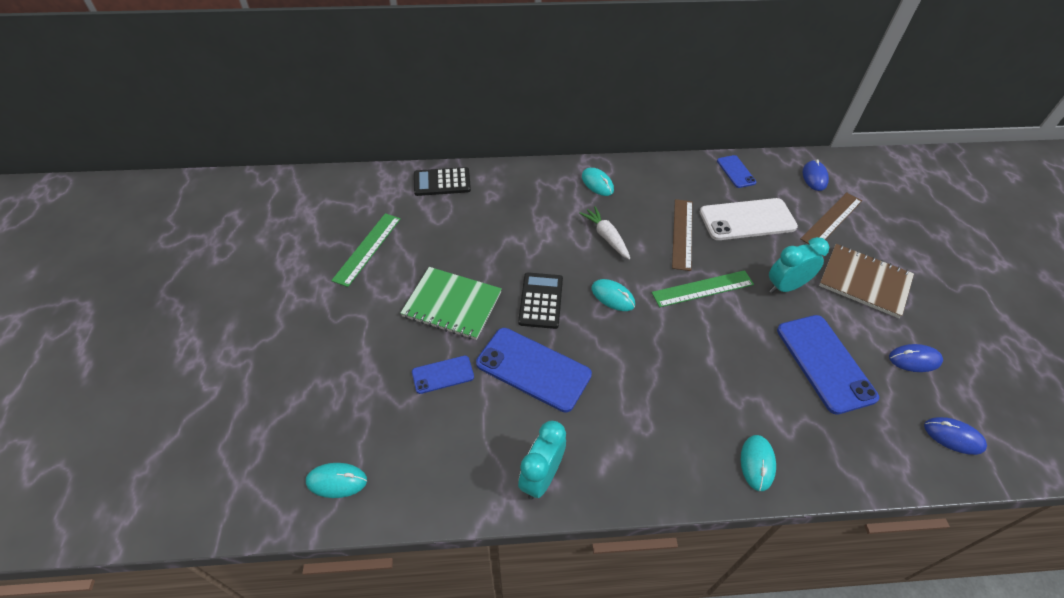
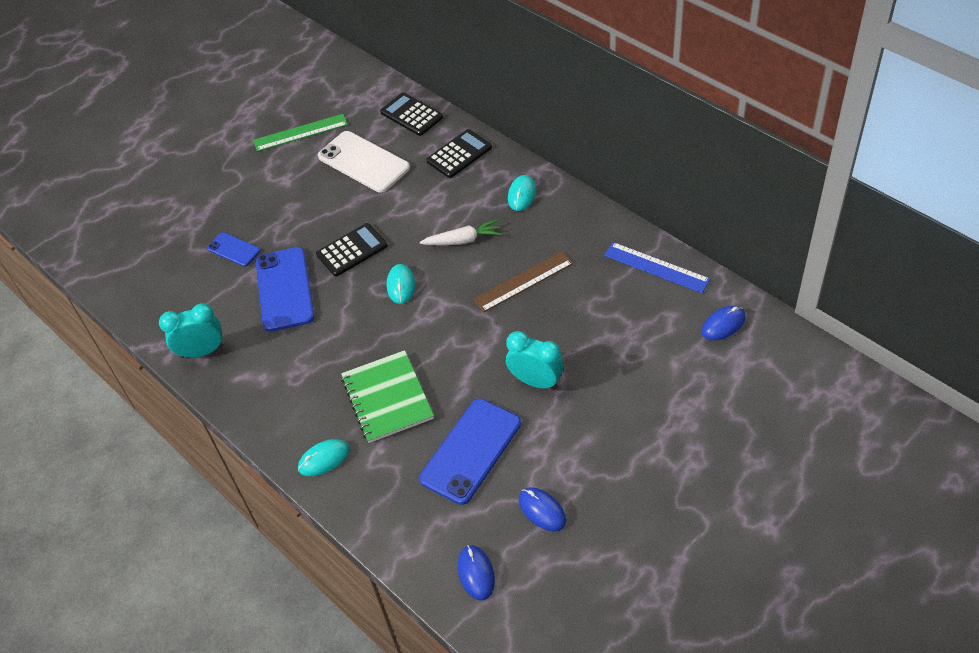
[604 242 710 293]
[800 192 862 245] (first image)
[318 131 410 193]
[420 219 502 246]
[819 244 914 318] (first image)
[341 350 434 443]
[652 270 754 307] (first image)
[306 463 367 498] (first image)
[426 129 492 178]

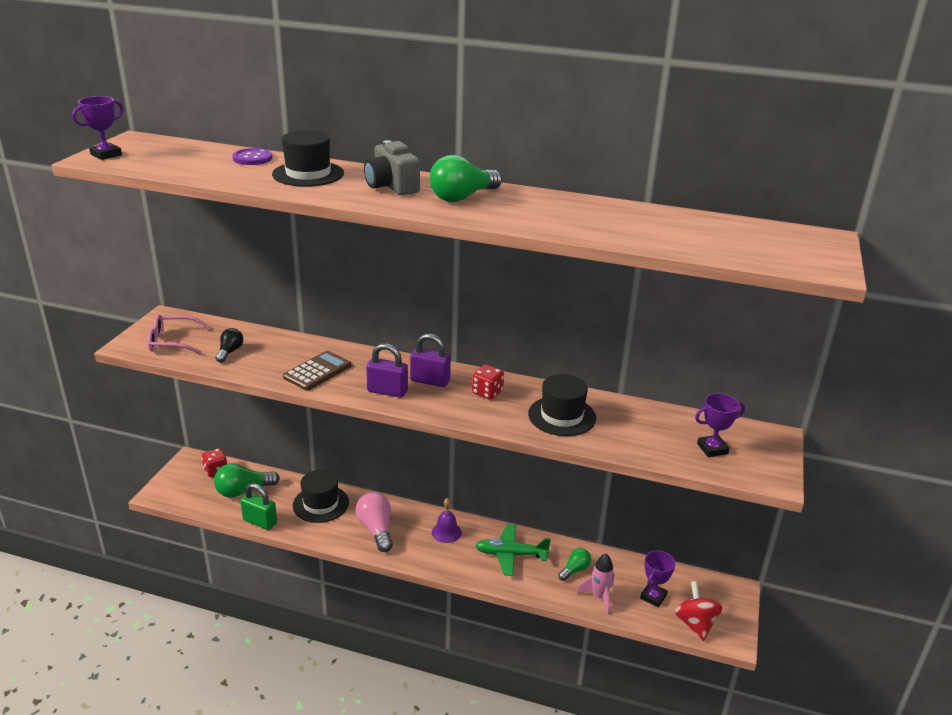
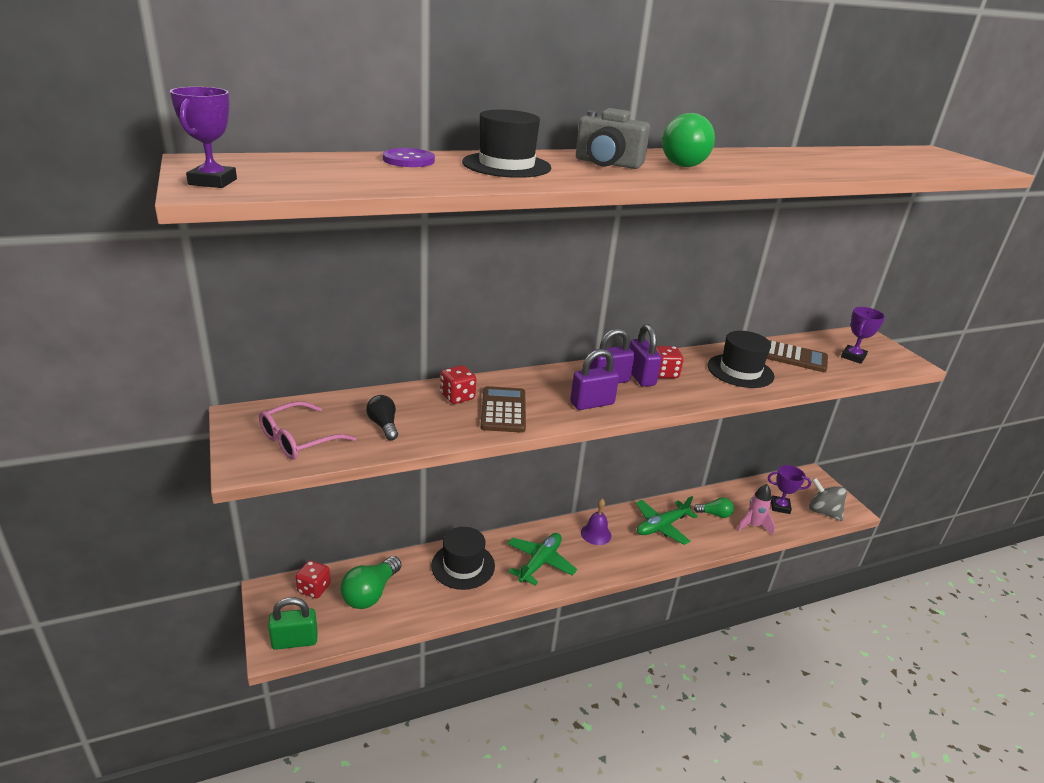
[268 597 318 650]
[507 533 577 585]
[693 497 734 518]
[768 465 811 514]
[809 478 847 521]
[629 324 662 387]
[767 340 828 372]
[440 365 476 404]

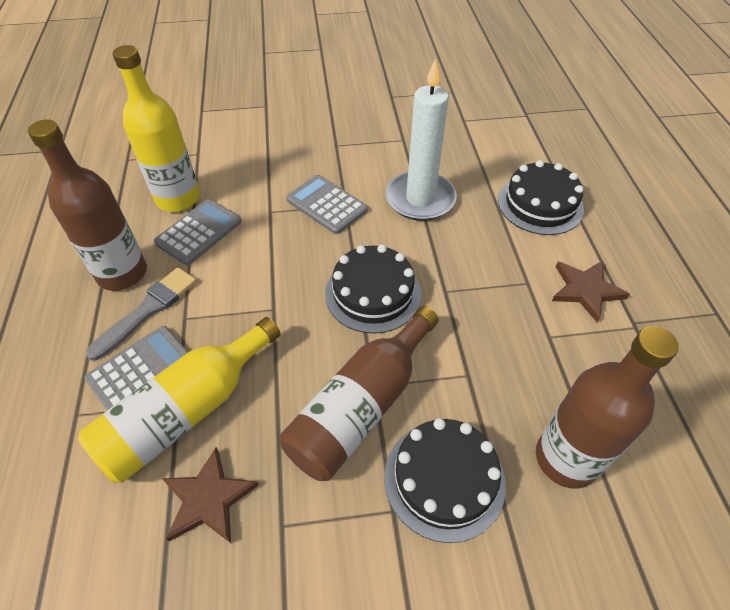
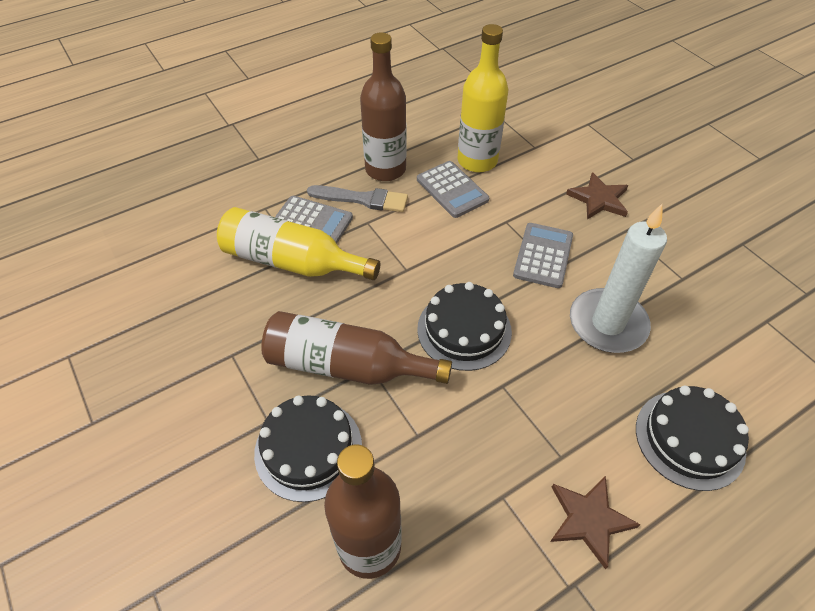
[417 161 489 218]
[566 172 628 219]

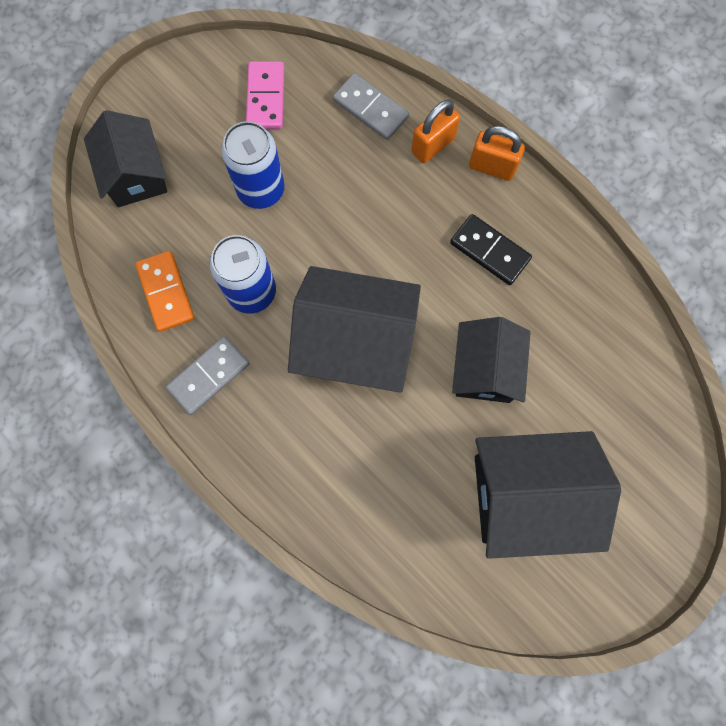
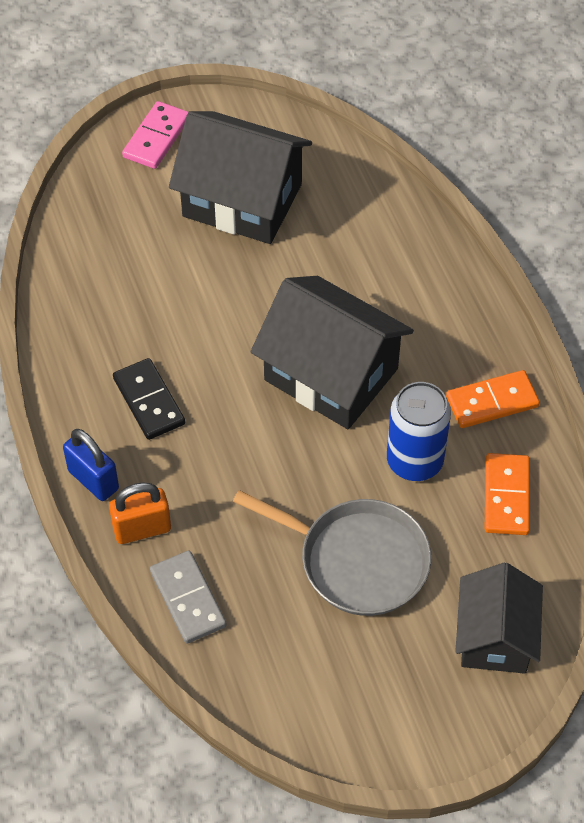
[122 101 188 169]
[233 490 431 616]
[63 429 119 501]
[452 317 531 403] (first image)
[446 370 540 428]

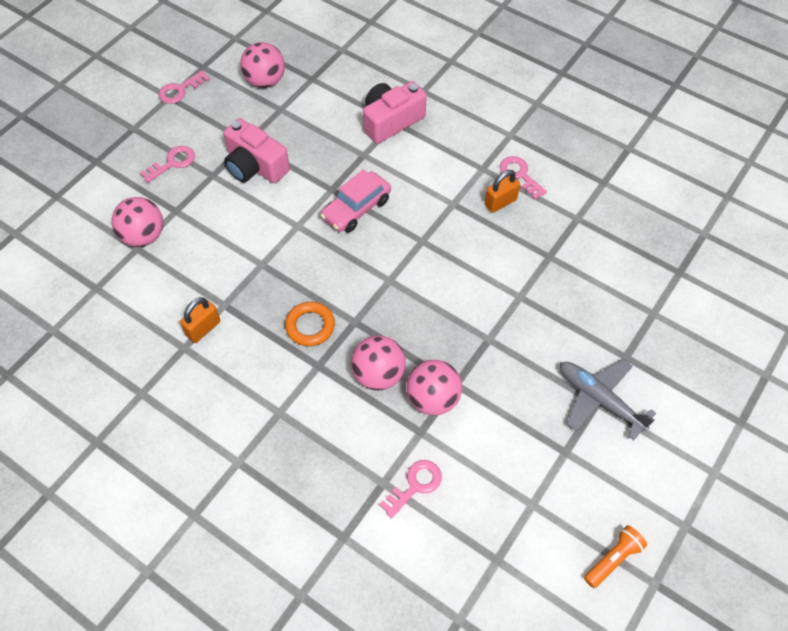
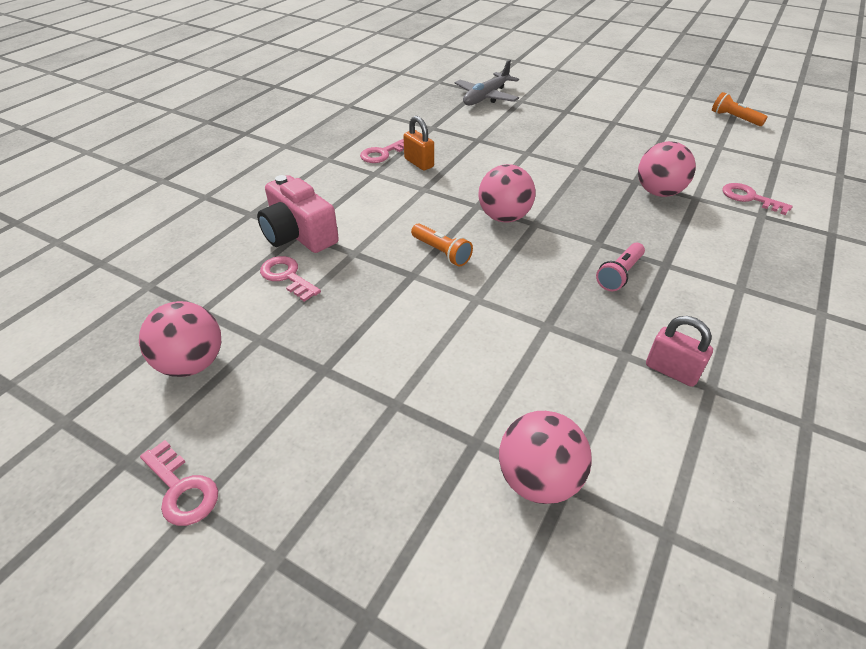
[224 118 290 183] (first image)
[260 256 321 302]
[411 224 473 267]
[646 316 713 387]
[596 243 645 291]
[478 164 535 223]
[455 60 519 105]

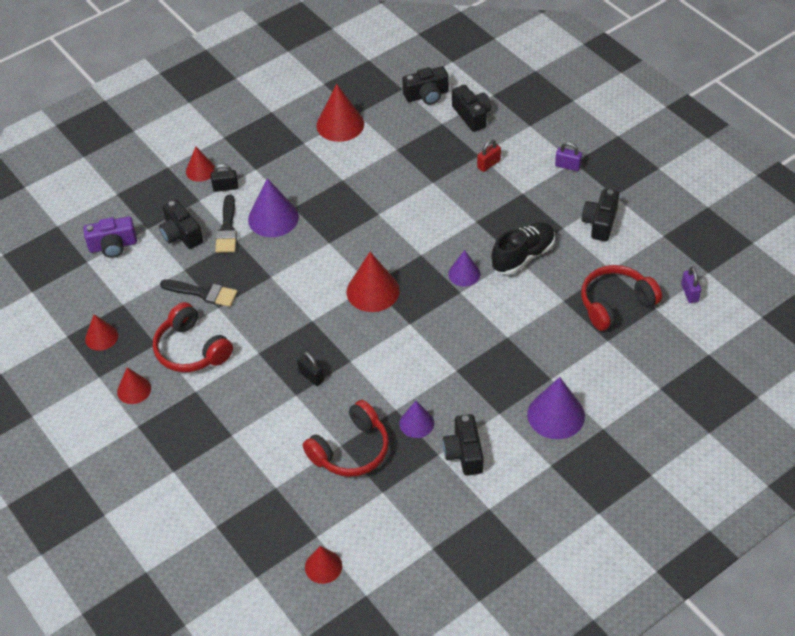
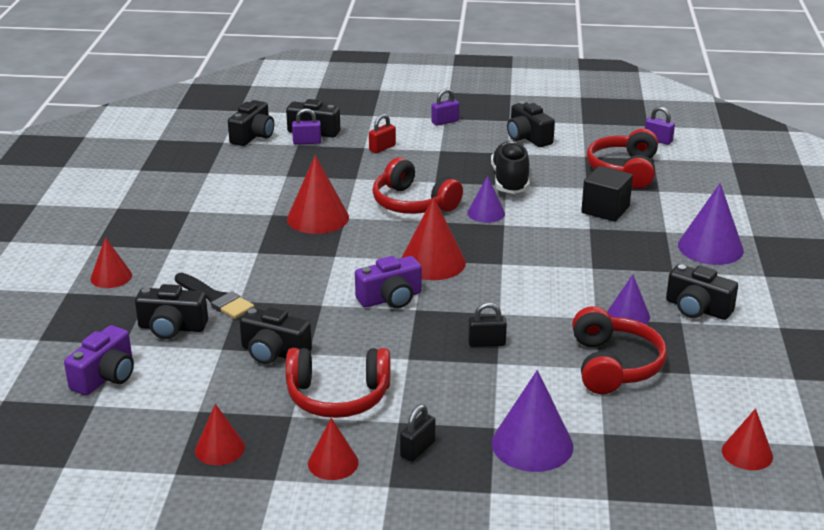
[287 155 349 234]
[369 114 396 153]
[400 404 436 462]
[492 370 573 472]
[240 307 312 364]
[292 108 321 145]
[373 157 463 214]
[581 166 633 222]
[355 256 422 309]

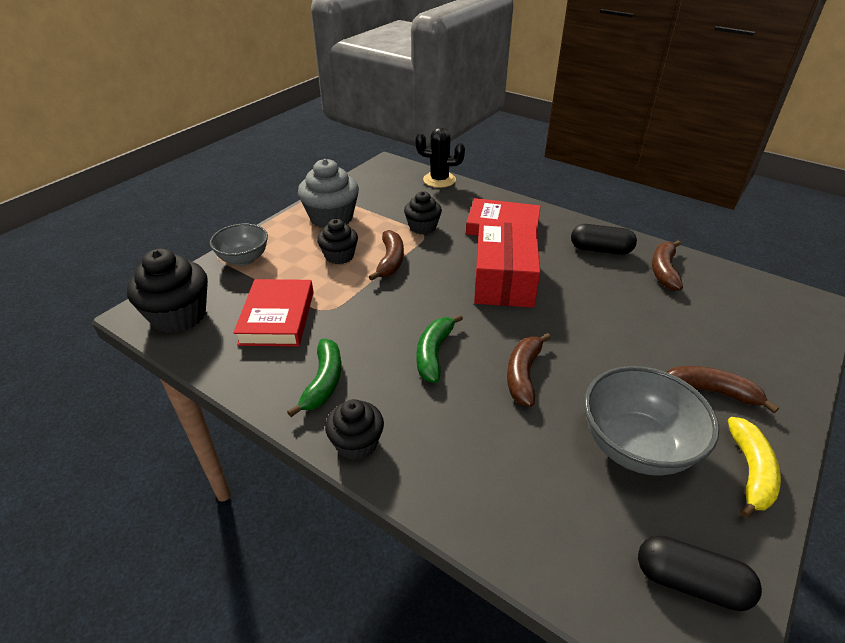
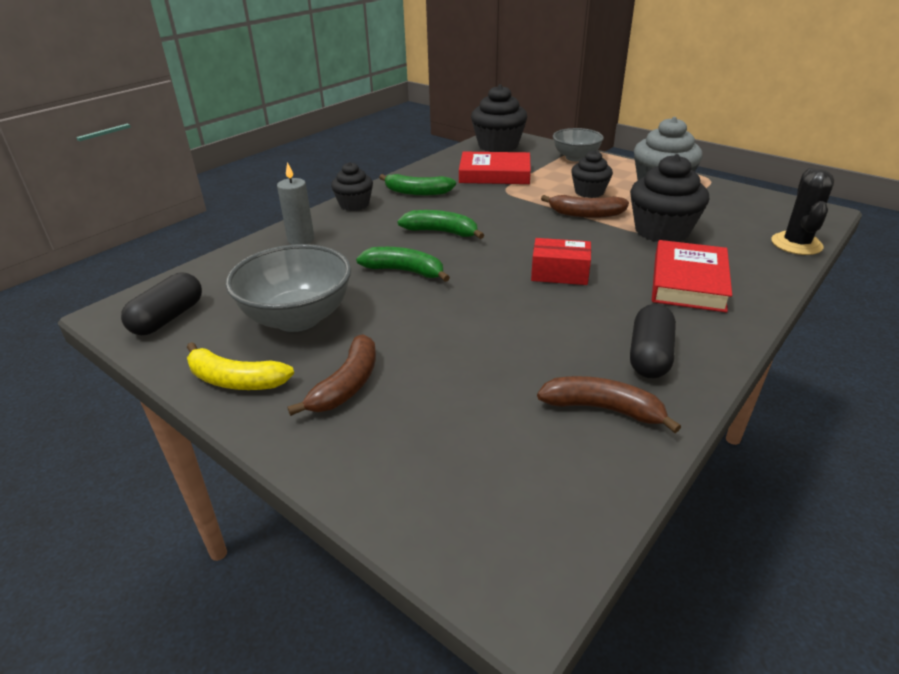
[630 154 709 242]
[531 238 591 285]
[356 247 450 282]
[277 162 314 245]

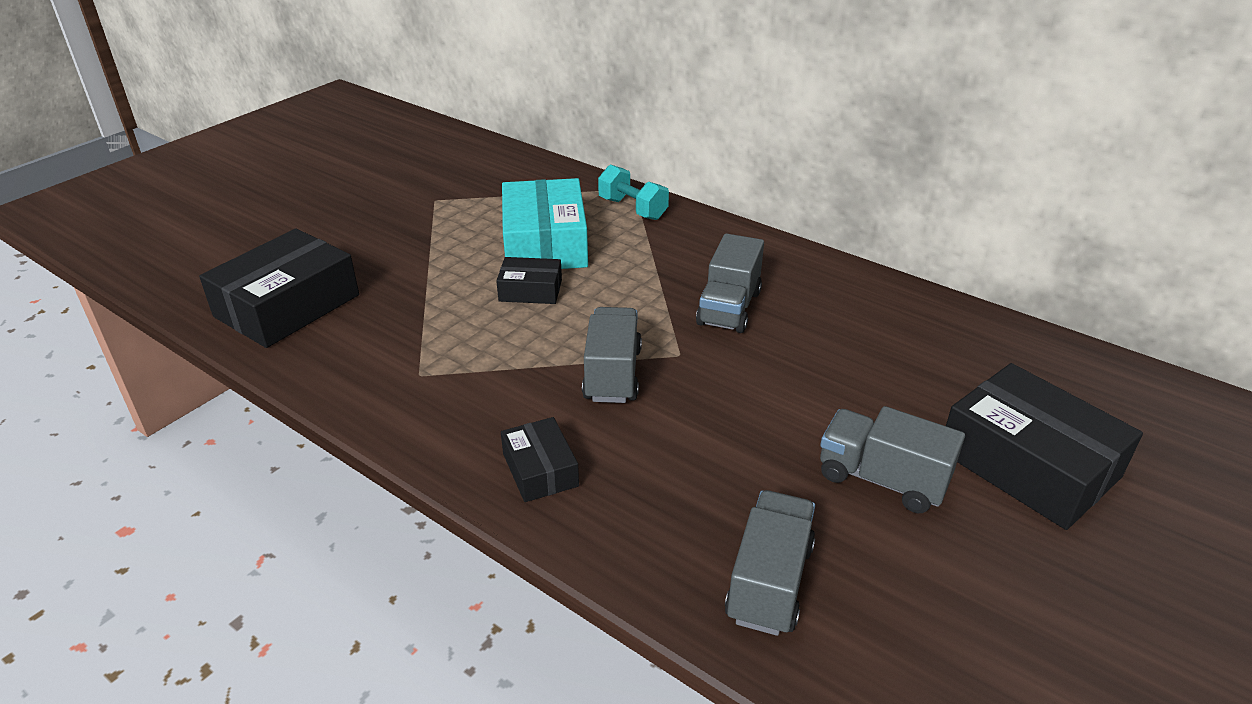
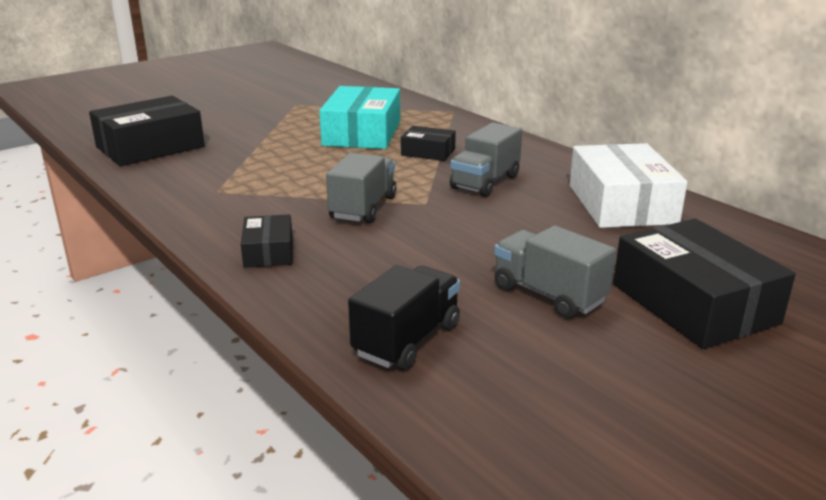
[598 165 669 220] (first image)
[401 126 456 161]
[348 265 460 370]
[570 143 687 228]

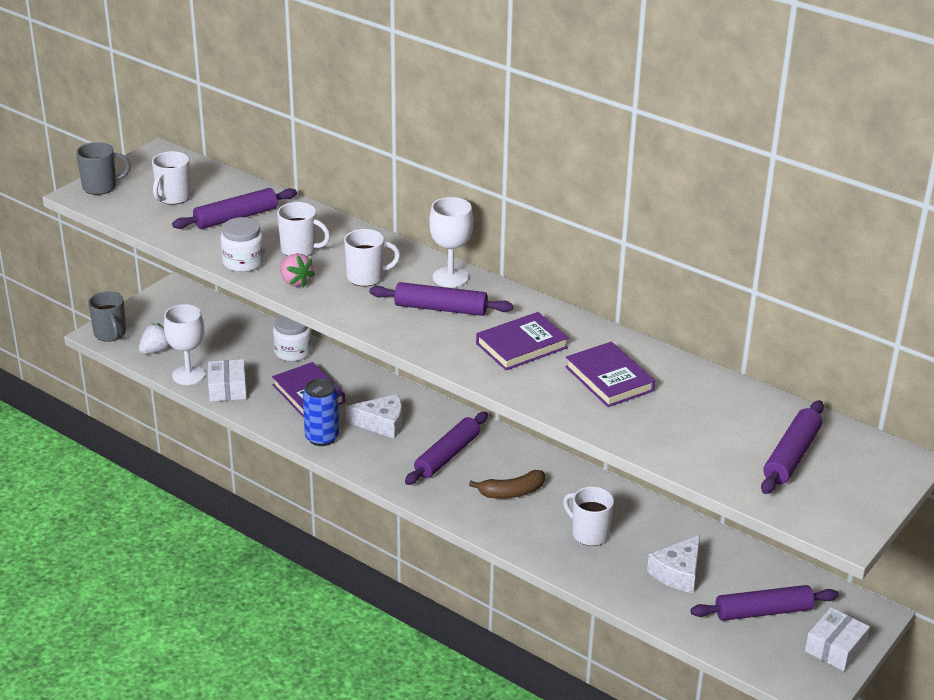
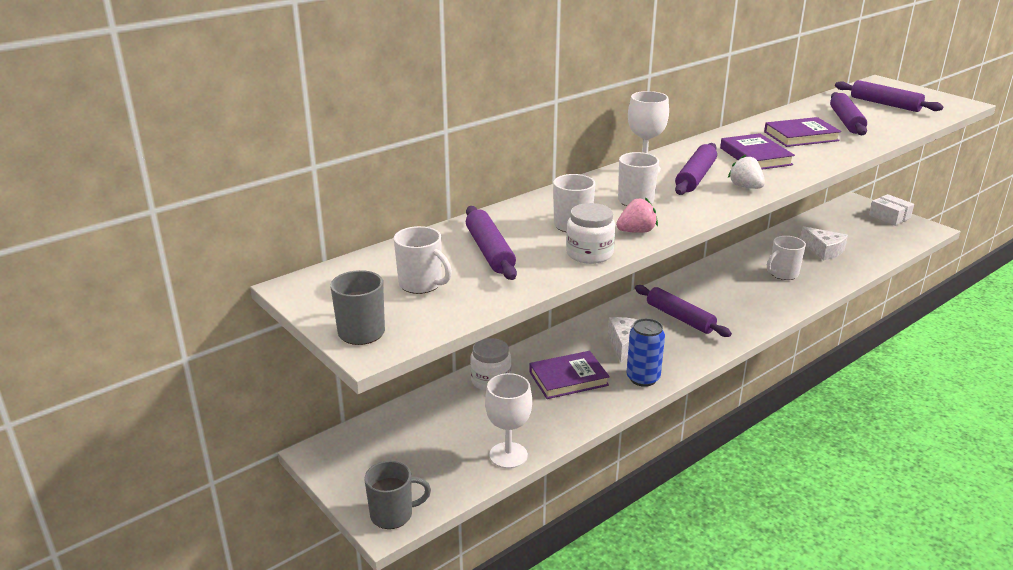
[728 154 765 189]
[208 359 247 402] (first image)
[469 470 545 499] (first image)
[830 92 867 136]

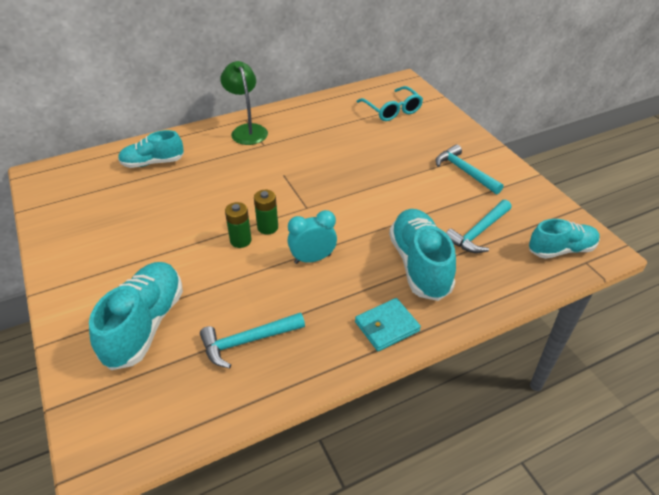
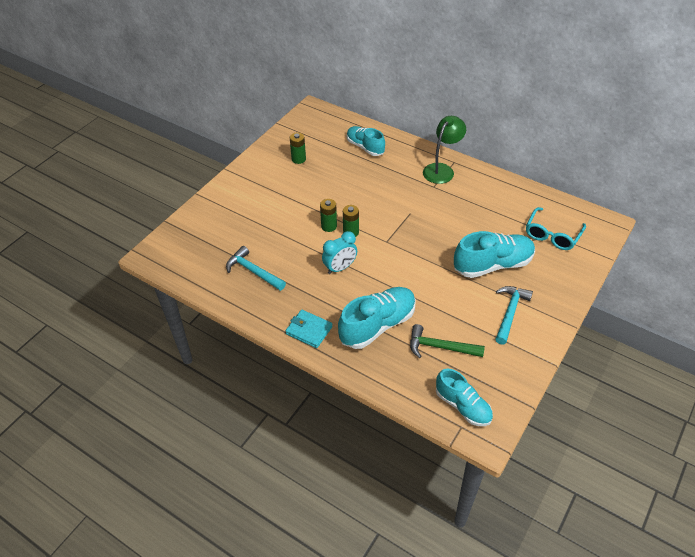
[410 324 485 358]
[322 231 357 274]
[454 231 535 278]
[290 133 306 164]

